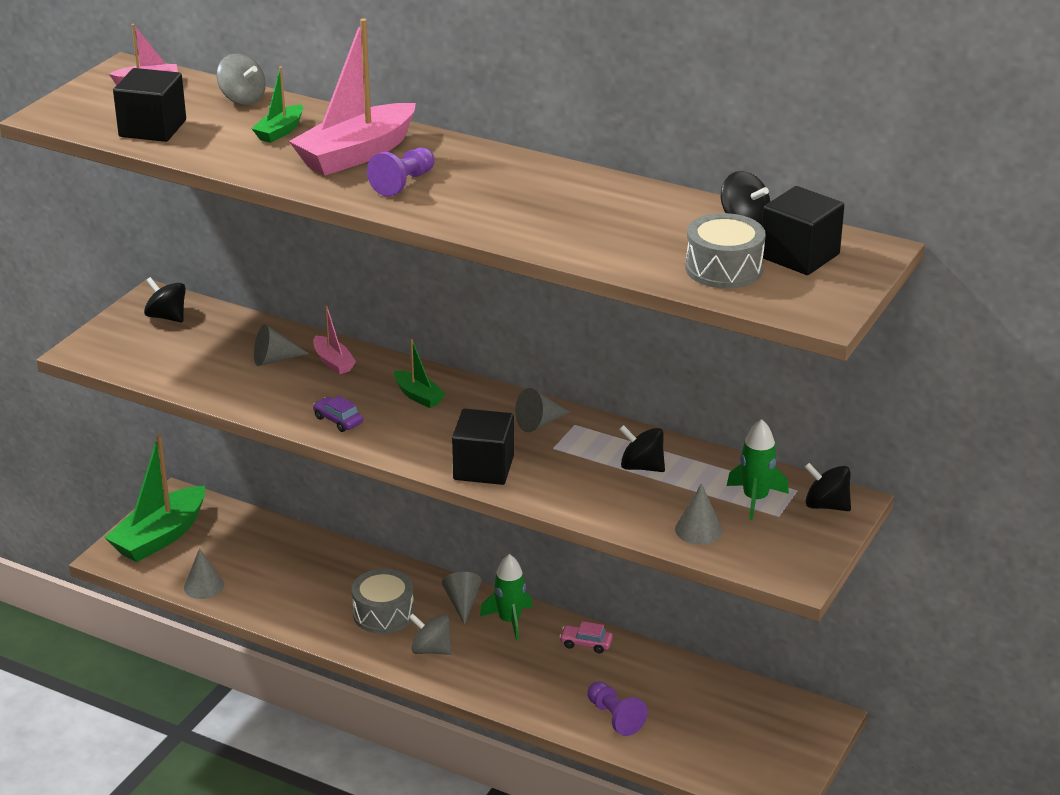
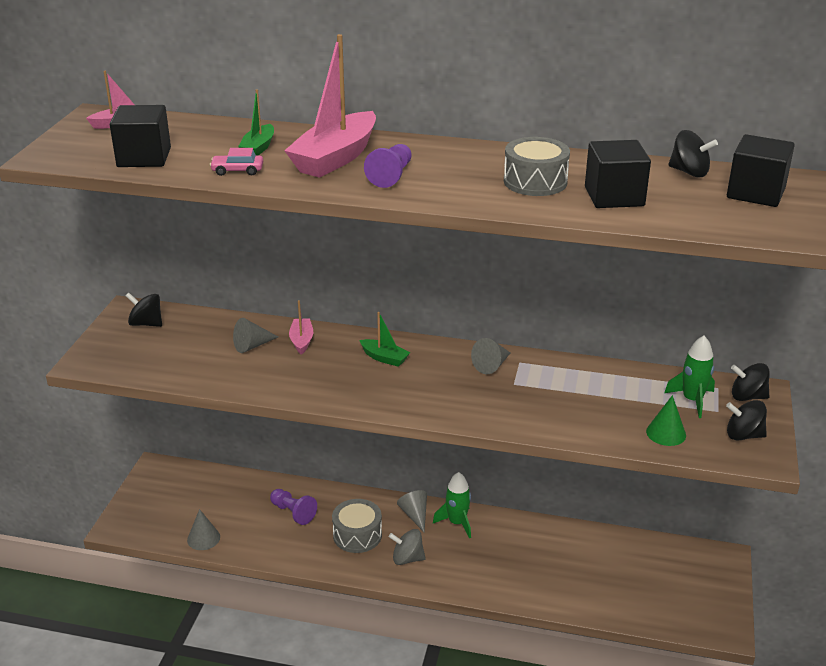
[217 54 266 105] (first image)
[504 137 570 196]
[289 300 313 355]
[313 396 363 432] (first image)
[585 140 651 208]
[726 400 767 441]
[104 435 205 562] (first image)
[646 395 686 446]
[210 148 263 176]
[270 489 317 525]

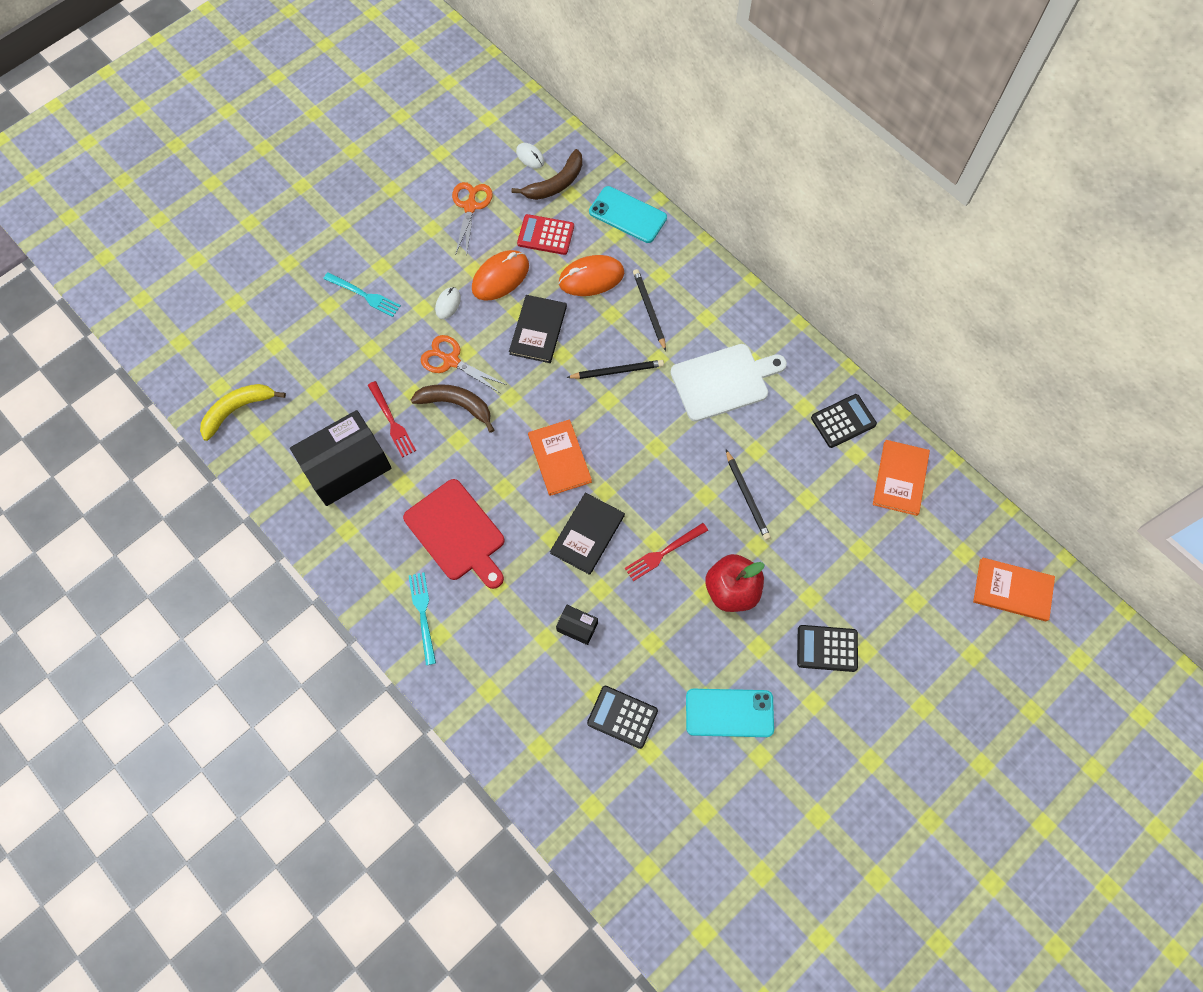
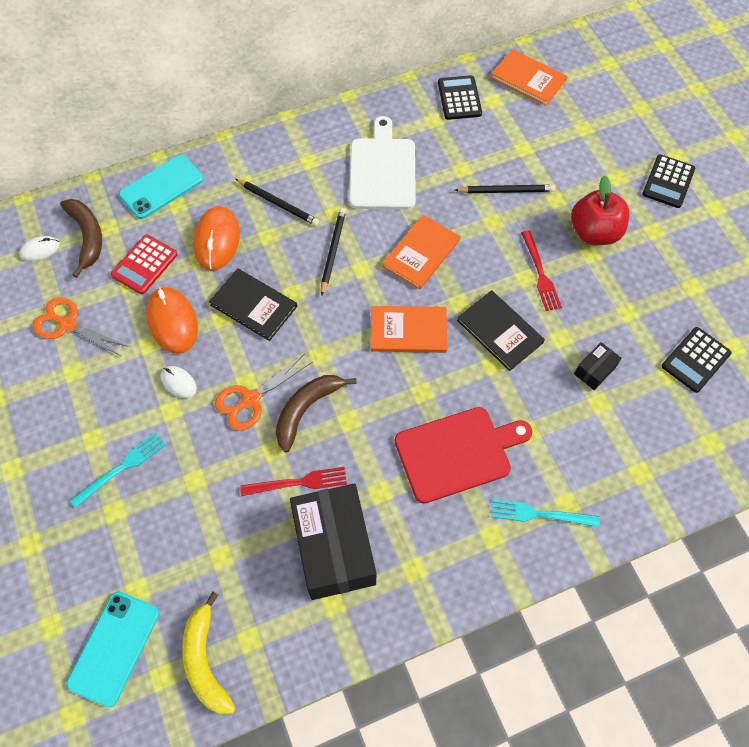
[235 179 319 226]
[382 215 460 290]
[66 591 159 707]

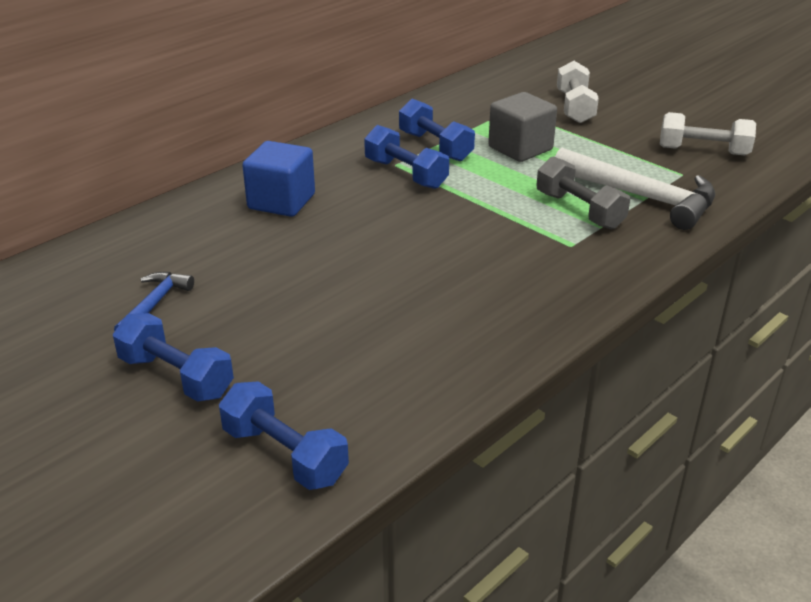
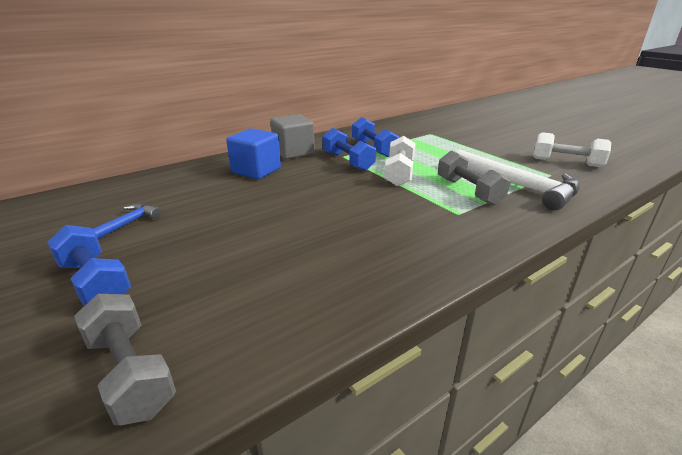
[384 136 416 186]
[270 114 315 159]
[74 294 176 426]

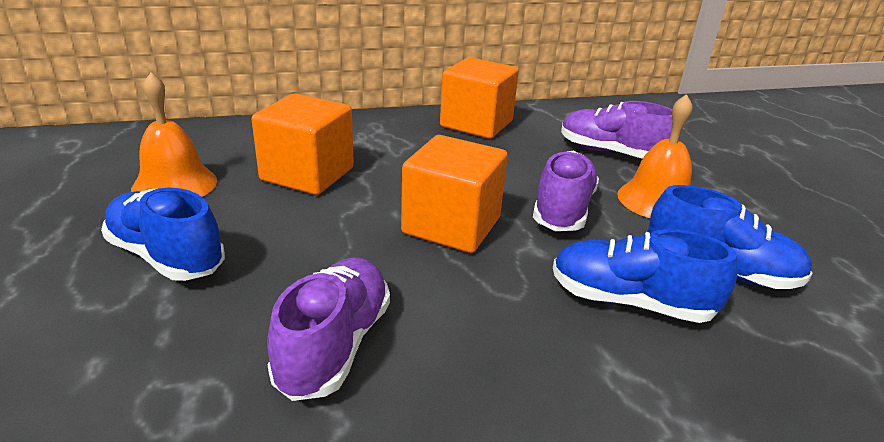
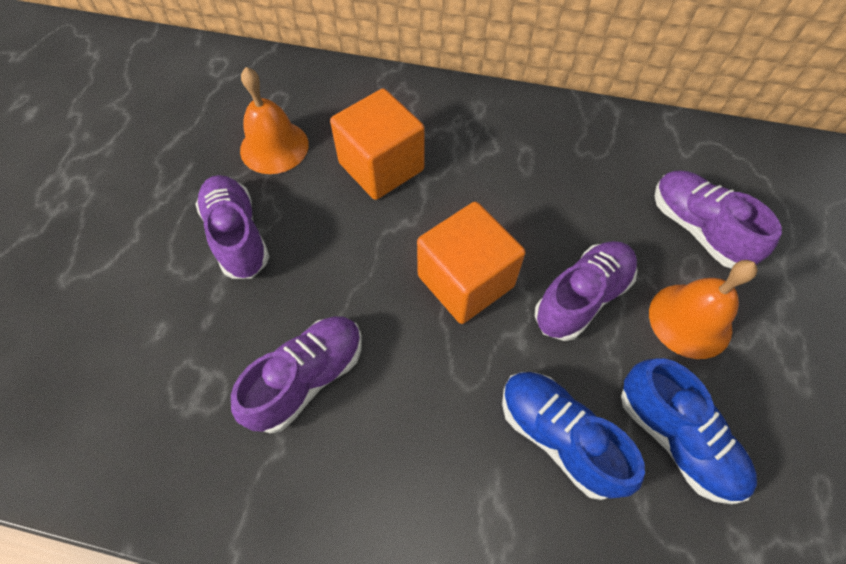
[440 57 519 139] (first image)
[195 175 269 279]

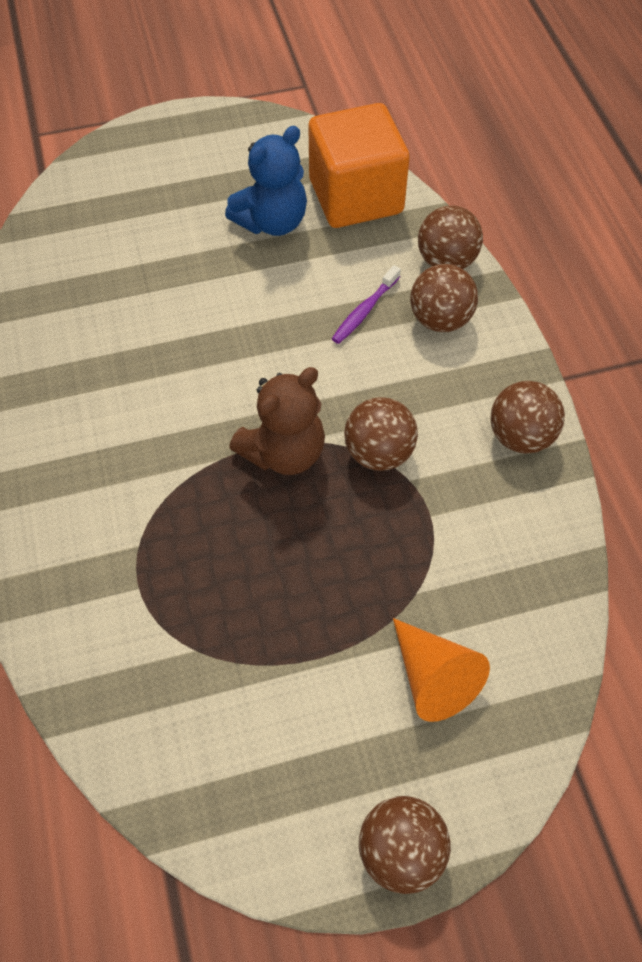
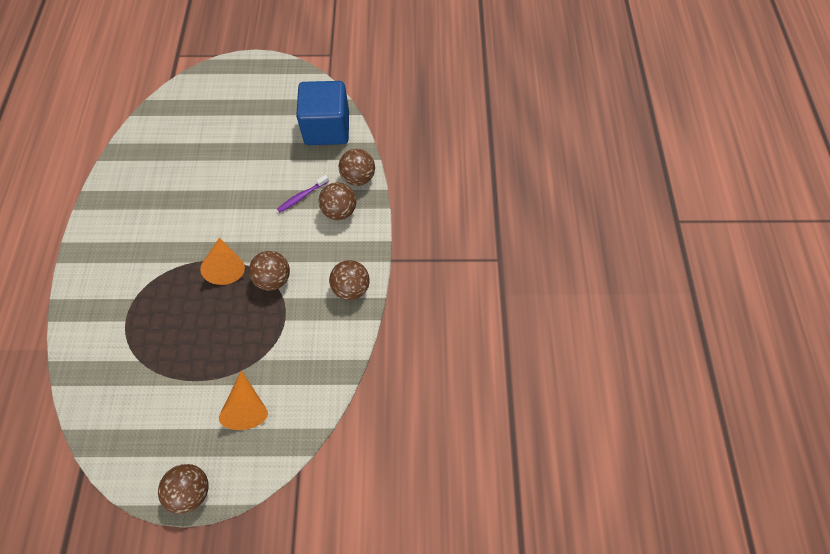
[296 81 349 145]
[225 126 307 236] (first image)
[200 237 245 285]

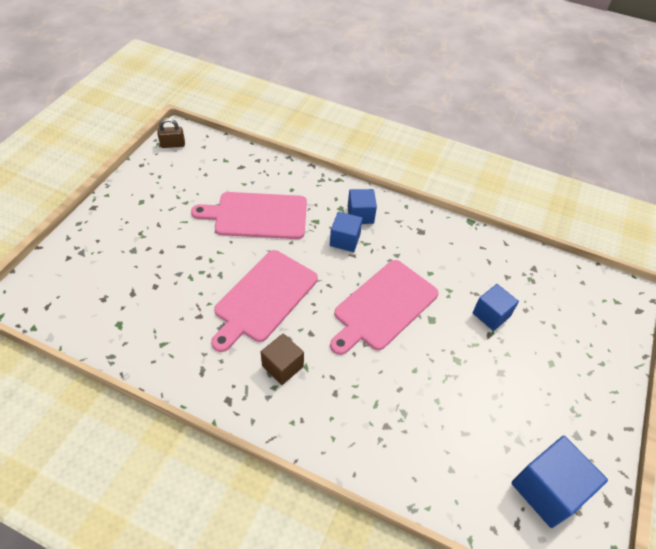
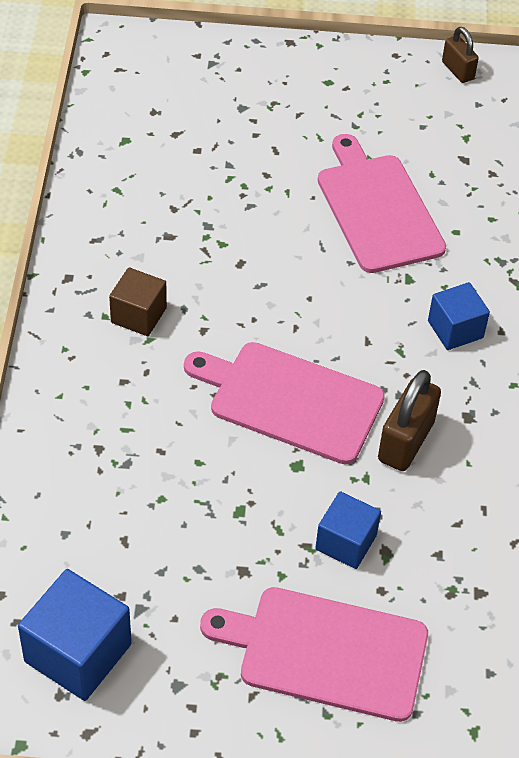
[330 212 363 252] (first image)
[200 587 428 722]
[378 370 441 471]

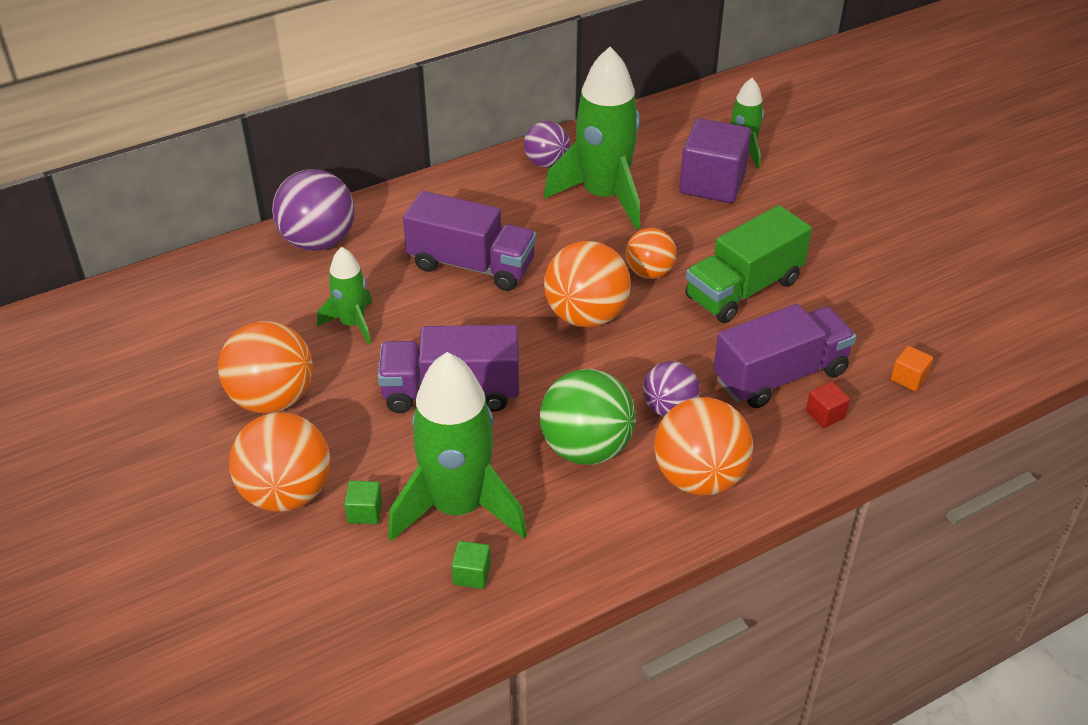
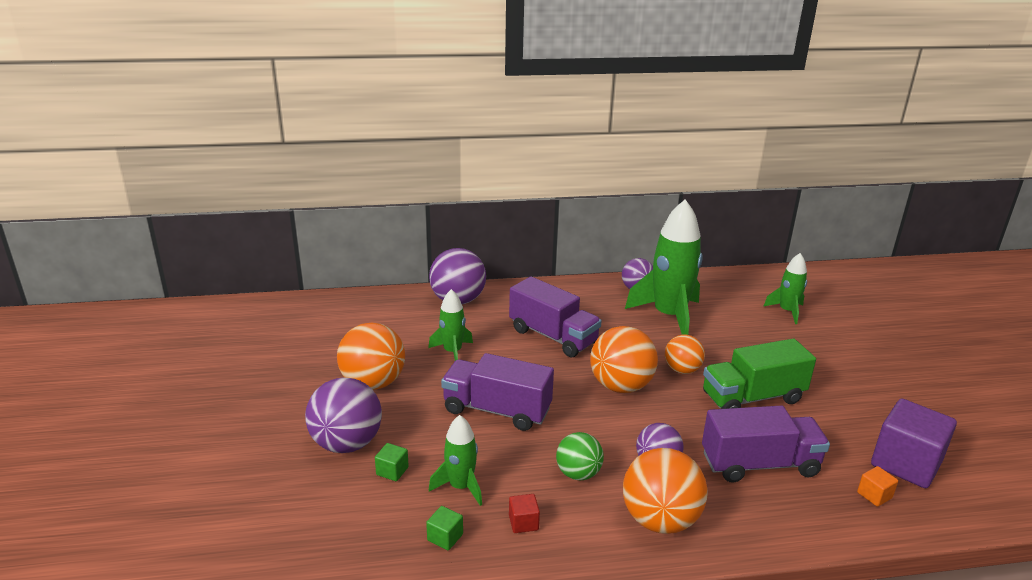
[871 399 957 488]
[429 415 482 506]
[556 432 604 481]
[509 494 540 533]
[305 377 382 453]

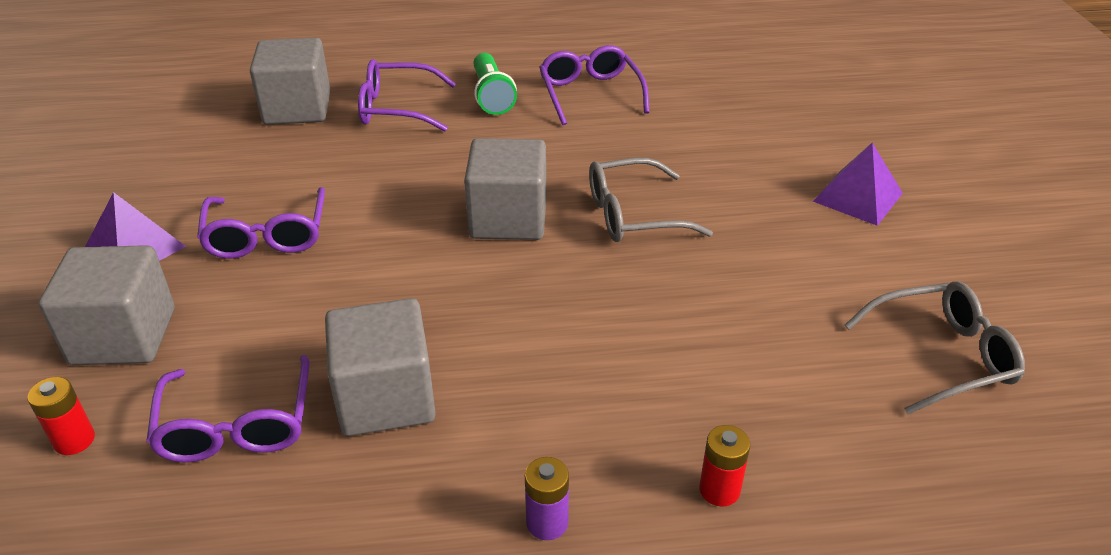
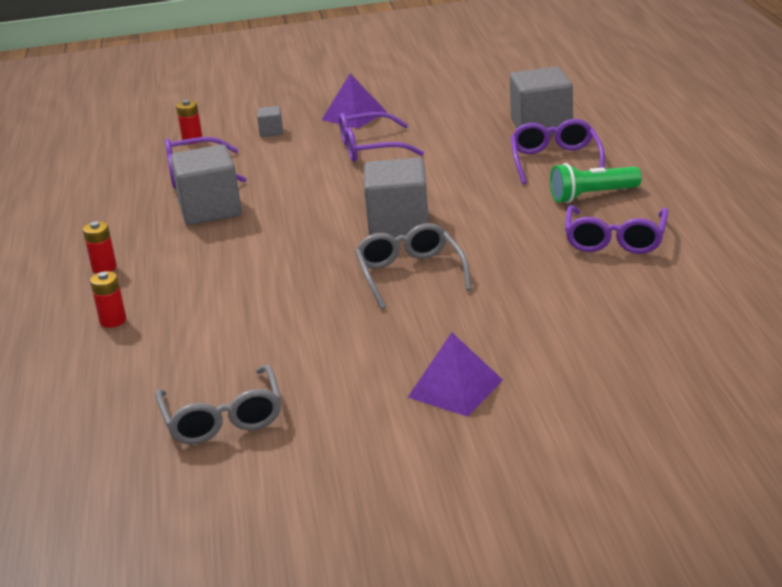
[565 205 668 254]
[257 106 283 137]
[83 221 117 273]

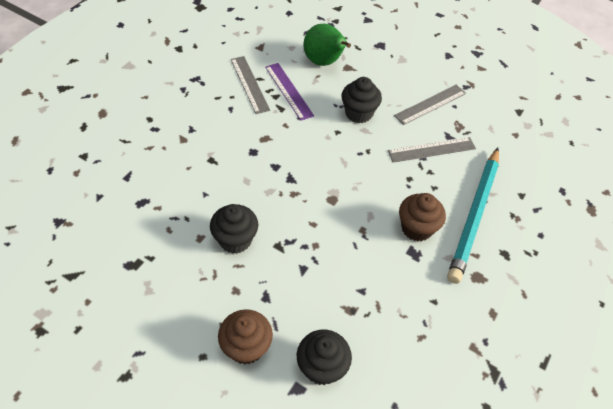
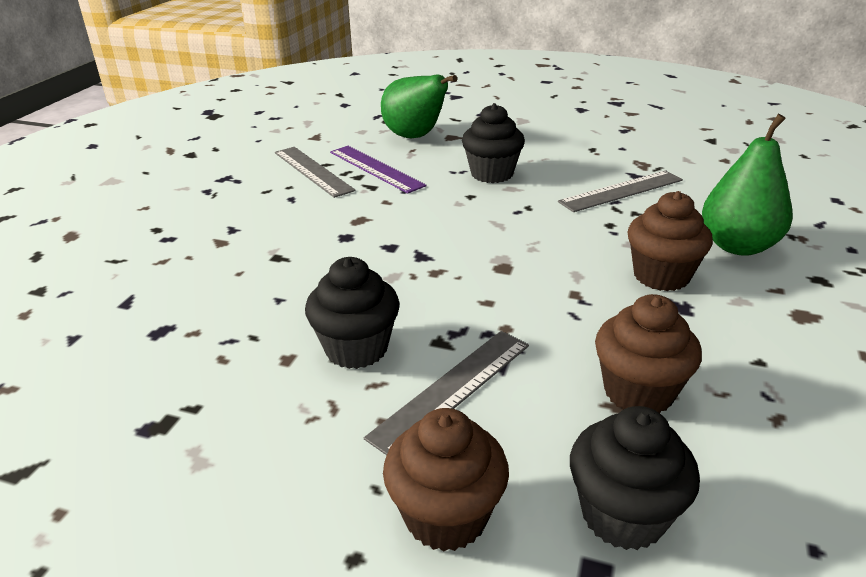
[364 331 529 455]
[702 114 793 256]
[595 294 702 413]

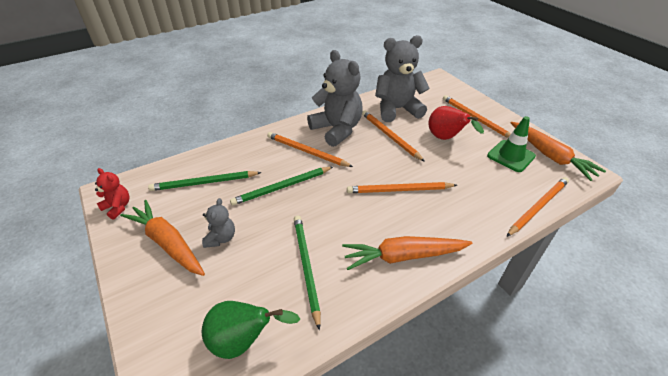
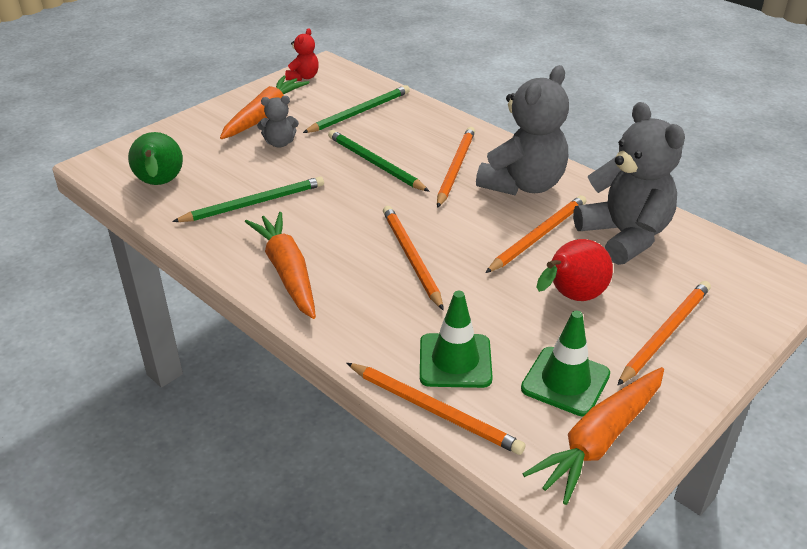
[303 85 410 133]
[420 291 493 388]

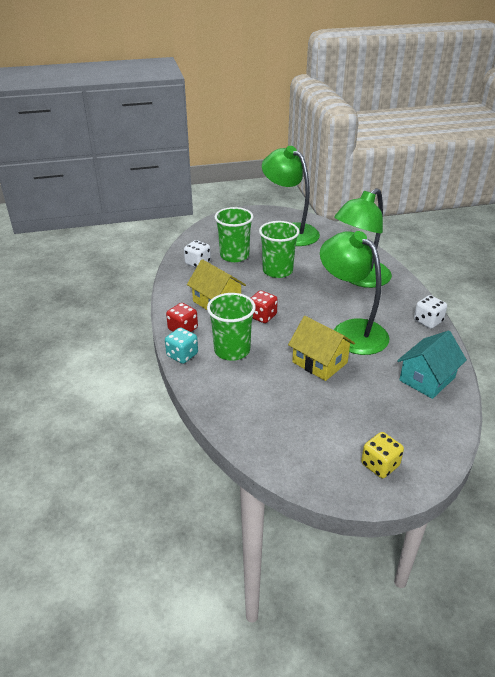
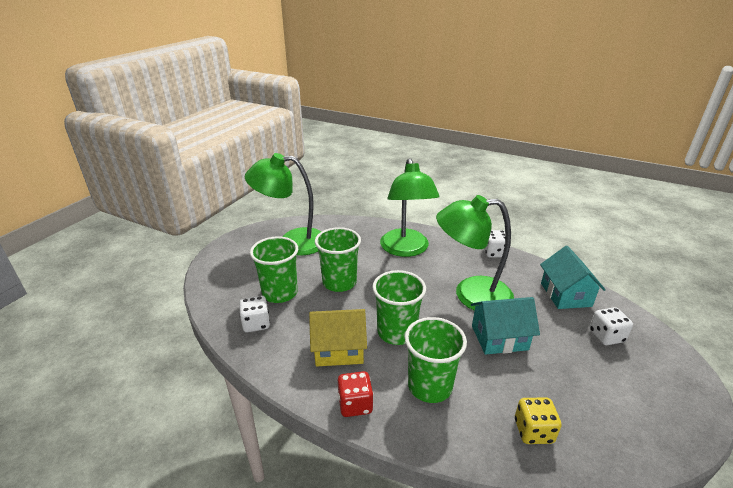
[372 270 426 345]
[471 297 540 355]
[165 327 198 364] (first image)
[515 397 562 444]
[589 307 633 345]

